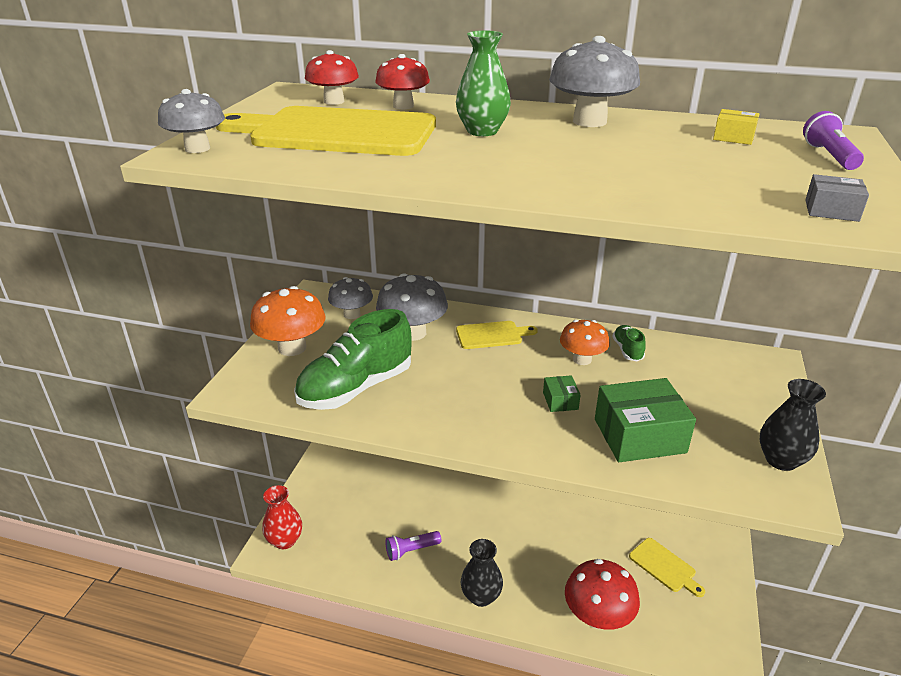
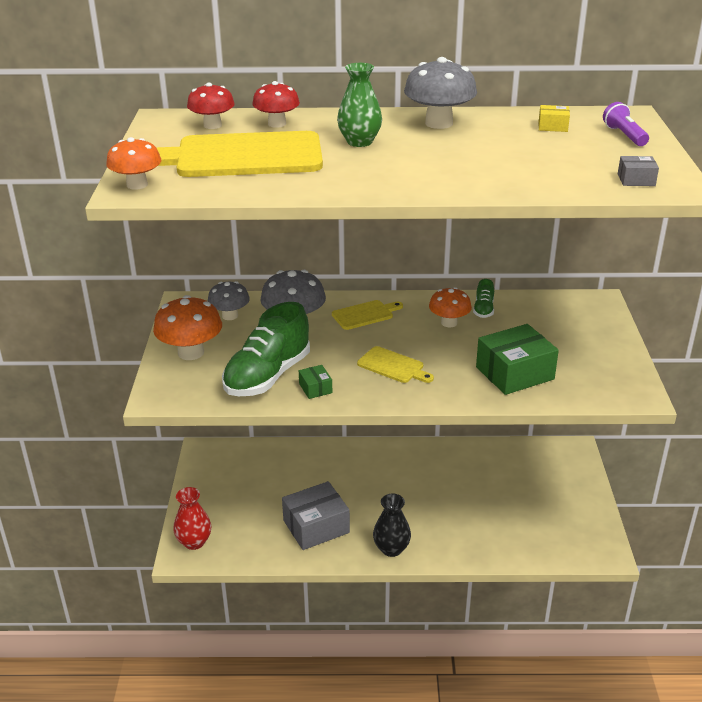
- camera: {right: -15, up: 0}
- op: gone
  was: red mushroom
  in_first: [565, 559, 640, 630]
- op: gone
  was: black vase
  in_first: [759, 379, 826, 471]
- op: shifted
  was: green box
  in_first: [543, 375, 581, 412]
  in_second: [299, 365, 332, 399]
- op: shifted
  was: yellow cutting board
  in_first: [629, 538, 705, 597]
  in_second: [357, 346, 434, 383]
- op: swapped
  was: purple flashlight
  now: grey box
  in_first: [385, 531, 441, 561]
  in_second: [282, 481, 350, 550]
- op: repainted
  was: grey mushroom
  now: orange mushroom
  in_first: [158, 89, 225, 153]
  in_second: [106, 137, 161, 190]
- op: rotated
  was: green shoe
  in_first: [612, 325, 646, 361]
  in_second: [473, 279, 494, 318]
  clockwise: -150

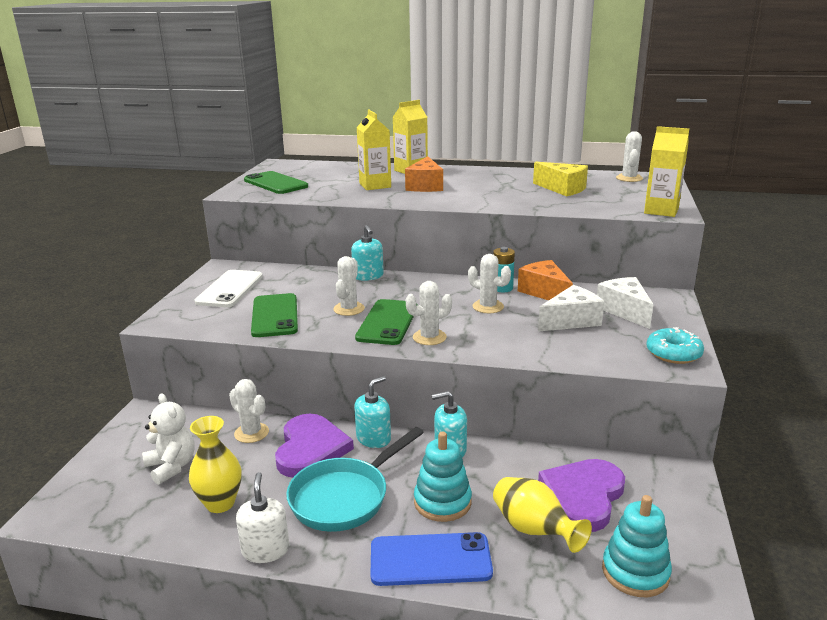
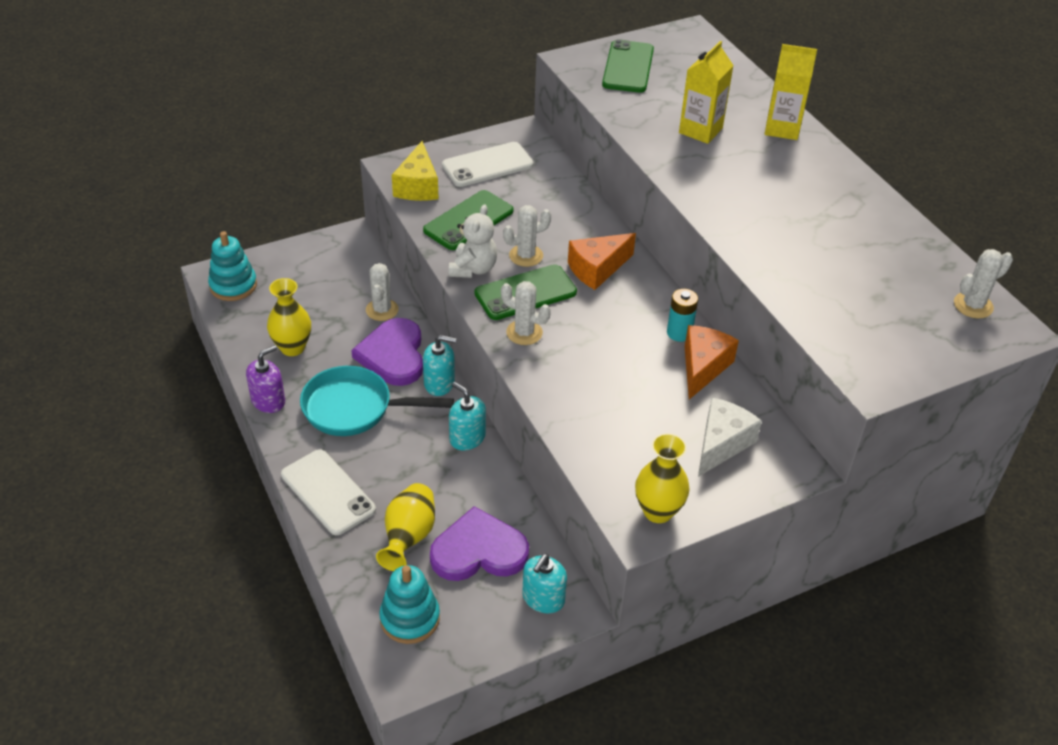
- camera: {right: 50, up: 20}
- op: gone
  was: white cactus
  in_first: [468, 254, 511, 313]
- op: gone
  was: white cheese
  in_first: [538, 285, 604, 331]
- op: gone
  was: yellow carton
  in_first: [644, 126, 689, 217]
- op: shifted
  was: white teddy bear
  in_first: [142, 393, 195, 485]
  in_second: [449, 204, 497, 278]
- op: shifted
  was: turquoise soap dispenser
  in_first: [351, 225, 384, 281]
  in_second: [522, 554, 567, 614]
- op: shifted
  was: orange cheese
  in_first: [405, 156, 443, 192]
  in_second: [568, 233, 636, 290]
- op: shifted
  was: turquoise stacking toy
  in_first: [414, 431, 472, 522]
  in_second: [208, 231, 257, 301]
- op: shifted
  was: yellow cheese
  in_first: [533, 162, 588, 196]
  in_second: [392, 141, 439, 201]
- op: swapped
  was: turquoise donut
  now: yellow vase
  in_first: [646, 327, 704, 364]
  in_second: [635, 433, 690, 523]
- op: repainted
  was: white soap dispenser
  now: purple soap dispenser
  in_first: [236, 472, 289, 563]
  in_second: [246, 345, 285, 413]
- op: repainted
  was: blue phone
  now: white phone
  in_first: [371, 532, 493, 586]
  in_second: [281, 449, 376, 535]
- op: rotated
  was: purple heart
  in_first: [275, 414, 354, 477]
  in_second: [351, 318, 423, 386]
  clockwise: 120

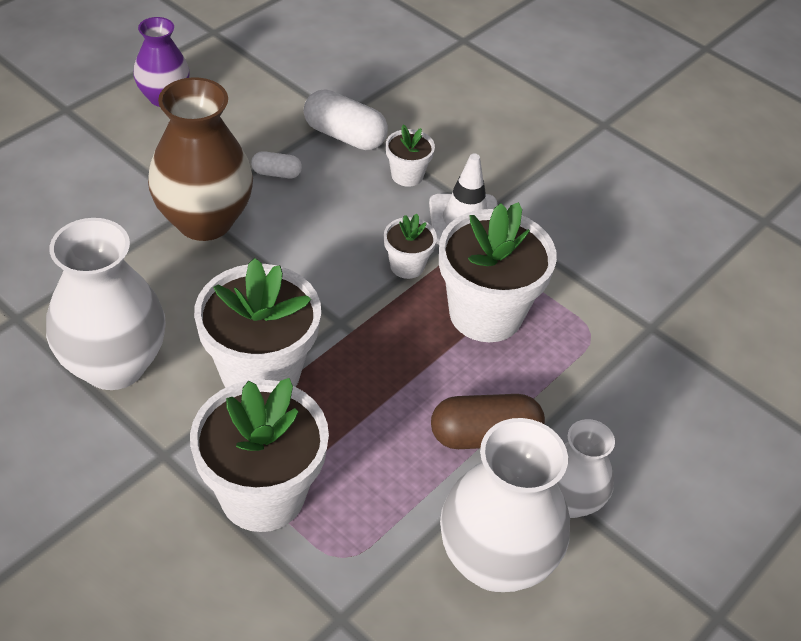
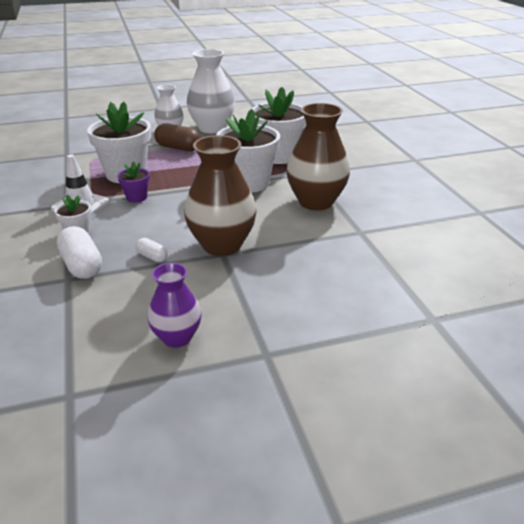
- camera: {right: -145, up: -15}
- op: repainted
  was: white vase
  now: brown vase
  in_first: [46, 218, 166, 390]
  in_second: [286, 103, 350, 210]
- op: repainted
  was: white flower pot
  now: purple flower pot
  in_first: [384, 214, 437, 279]
  in_second: [117, 161, 150, 203]

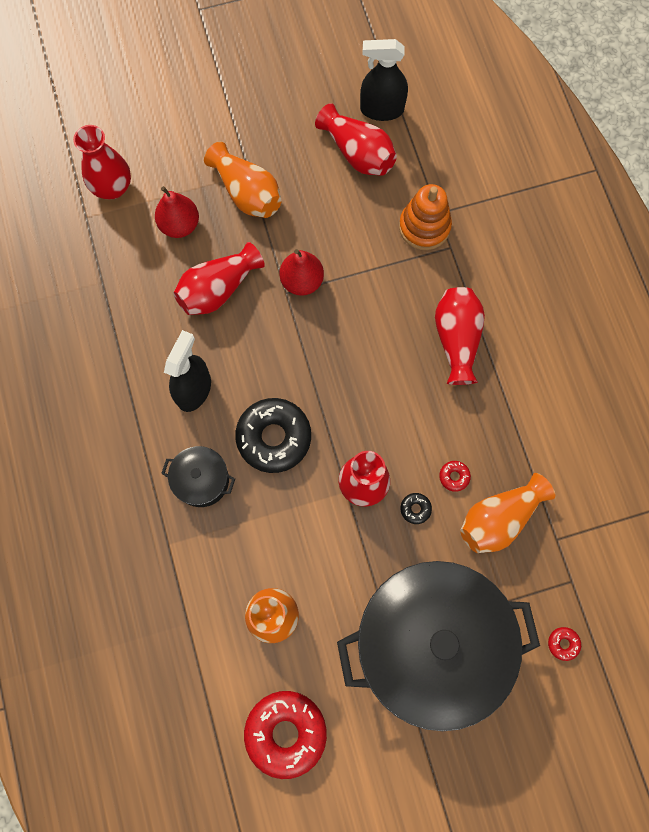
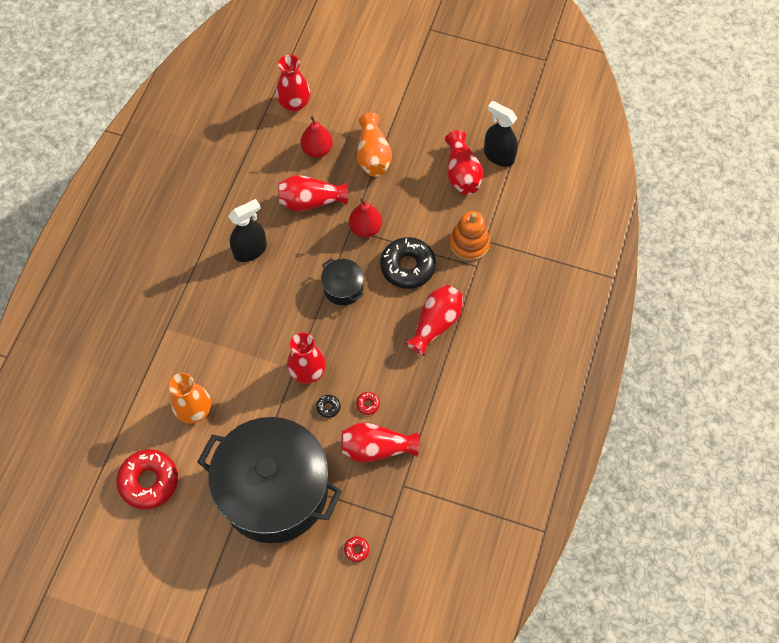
- camera: {right: 35, up: -10}
- op: shifted
  was: black pot
  in_first: [161, 446, 235, 507]
  in_second: [321, 258, 364, 305]
- op: shifted
  was: black donut
  in_first: [235, 398, 311, 473]
  in_second: [380, 237, 436, 289]
- op: repainted
  was: orange vase
  now: red vase
  in_first: [460, 473, 555, 553]
  in_second: [341, 422, 419, 463]

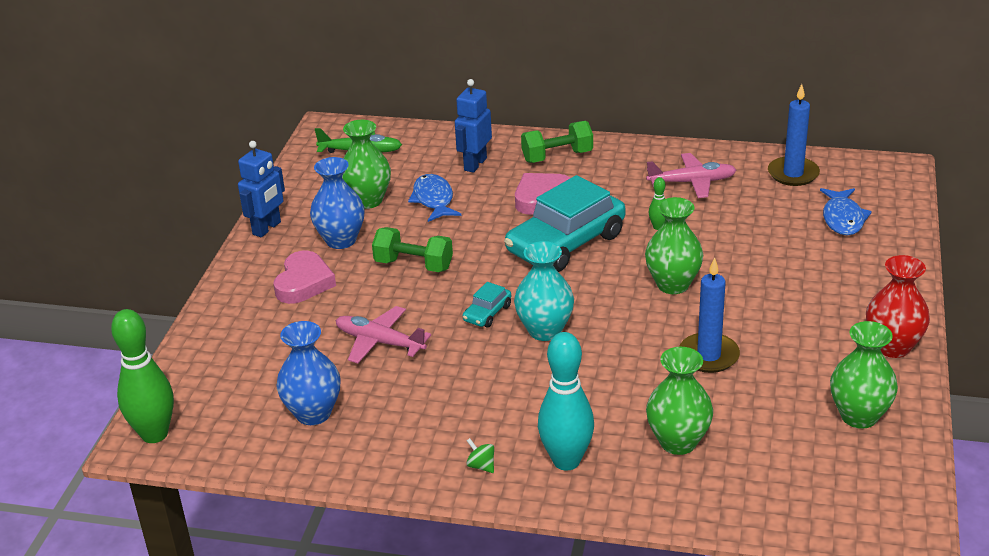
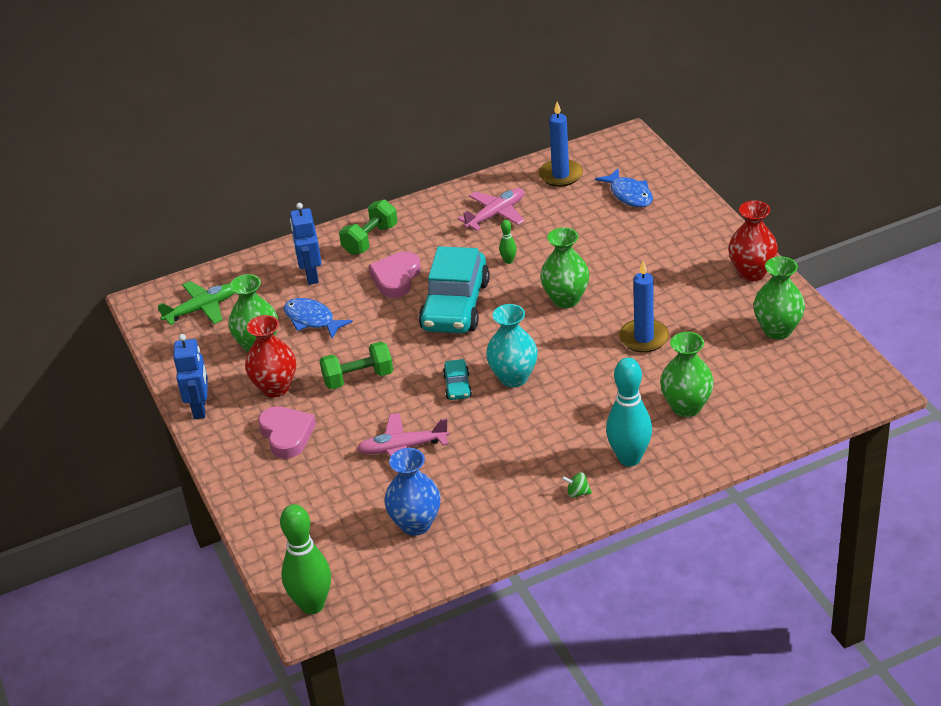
- camera: {right: -35, up: 5}
- op: repainted
  was: blue vase
  now: red vase
  in_first: [310, 157, 365, 249]
  in_second: [245, 315, 296, 398]

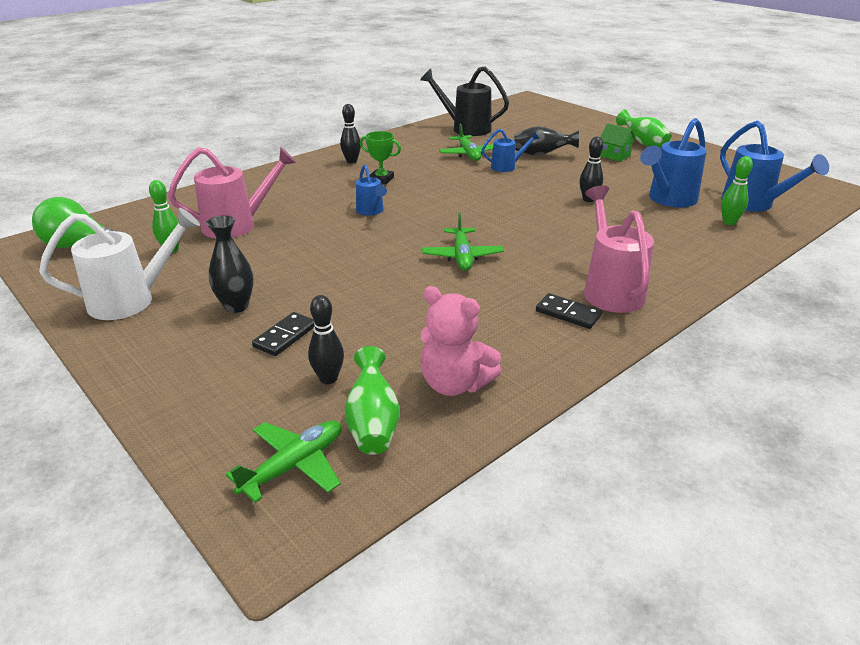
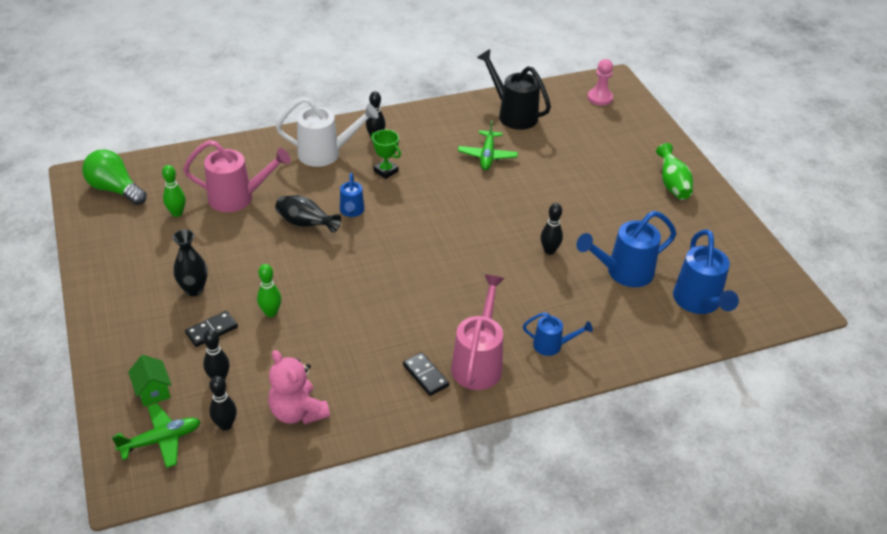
- camera: {right: 20, up: 10}
- op: gone
  was: green plane
  in_first: [422, 212, 504, 271]
- op: new
  now: pink pawn
  in_second: [587, 59, 613, 106]
- op: shifted
  was: white watering can
  in_first: [39, 208, 200, 320]
  in_second: [276, 97, 379, 167]
- op: shifted
  was: blue watering can
  in_first: [482, 129, 540, 172]
  in_second: [523, 312, 593, 356]
- op: shifted
  was: black vase
  in_first: [514, 126, 579, 156]
  in_second: [275, 195, 341, 233]
- op: shifted
  was: green house
  in_first: [600, 123, 636, 162]
  in_second: [128, 355, 172, 407]
- op: shifted
  was: green bowling pin
  in_first: [721, 156, 753, 225]
  in_second: [257, 264, 281, 317]
- op: swapped
  was: green vase
  now: black bowling pin
  in_first: [345, 346, 399, 455]
  in_second: [209, 376, 237, 431]

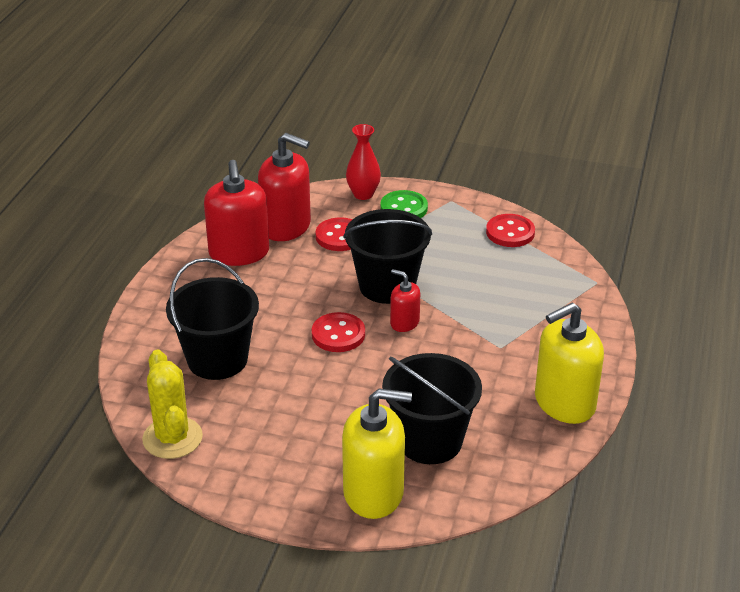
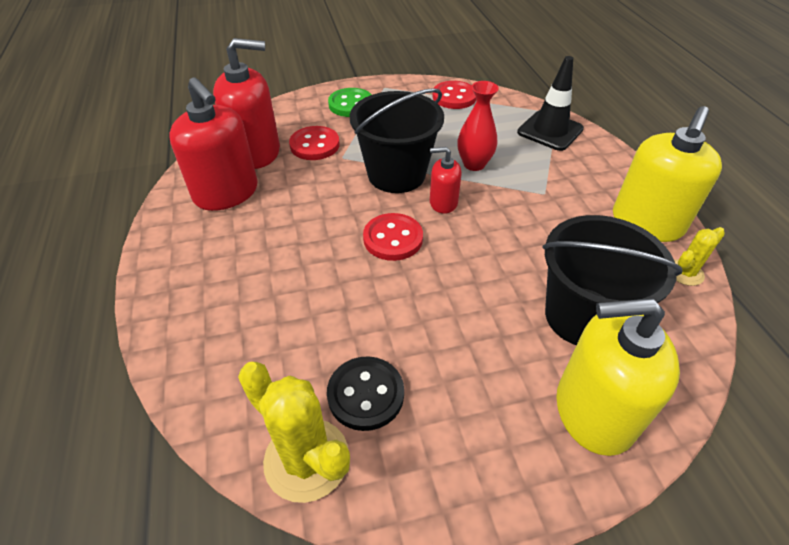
- camera: {right: -30, up: 10}
- op: gone
  was: black bucket
  in_first: [166, 258, 259, 380]
- op: new
  now: black button
  in_second: [327, 356, 404, 431]
- op: new
  now: black traffic cone
  in_second: [517, 56, 584, 151]
- op: new
  now: yellow cactus
  in_second: [674, 227, 725, 286]
- op: shifted
  was: red vase
  in_first: [346, 124, 381, 200]
  in_second: [457, 81, 499, 171]
- op: rotated
  was: yellow soap dispenser
  in_first: [342, 389, 412, 519]
  in_second: [556, 298, 680, 456]
  clockwise: -150

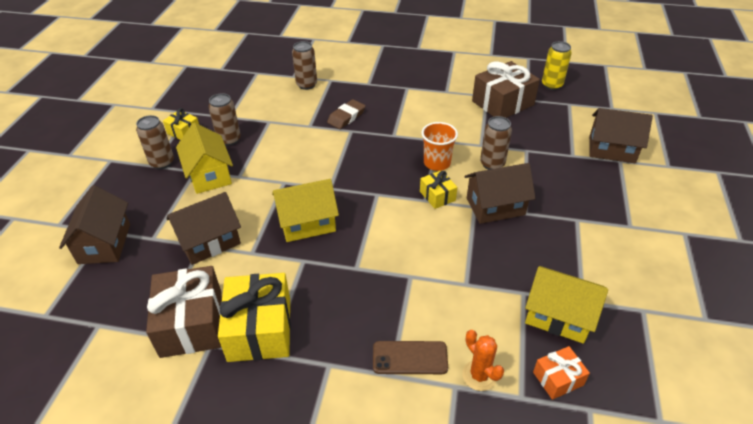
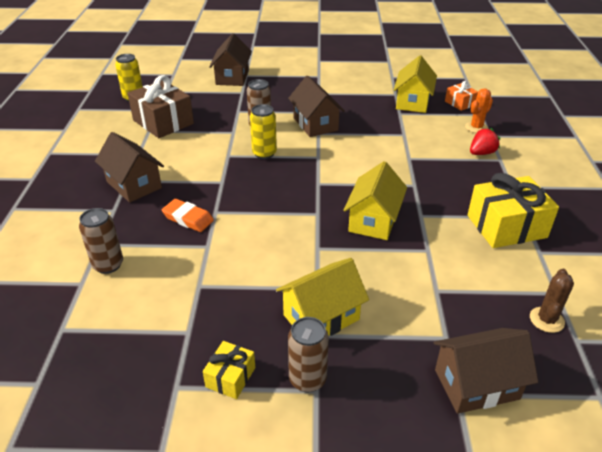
- camera: {right: -100, up: -5}
- op: gone
  was: brown gift
  in_first: [146, 266, 222, 358]
- op: gone
  was: brown can
  in_first: [208, 93, 241, 146]
- op: gone
  was: yellow gift
  in_first: [420, 170, 457, 209]
- op: new
  now: brown cactus
  in_second: [530, 269, 574, 333]
- op: shifted
  was: brown house
  in_first: [166, 192, 241, 265]
  in_second: [95, 132, 164, 203]
- op: swapped
  was: brown phone
  now: red strawberry
  in_first: [373, 341, 448, 374]
  in_second: [470, 128, 500, 155]
- op: swapped
  was: orange cup
  now: yellow can
  in_first: [421, 122, 458, 171]
  in_second: [250, 104, 277, 159]
- op: repainted
  was: brown eraser
  now: orange eraser
  in_first: [327, 99, 365, 129]
  in_second: [162, 199, 214, 232]
- op: rotated
  was: yellow house
  in_first: [272, 179, 339, 242]
  in_second: [343, 161, 407, 240]
  clockwise: 45

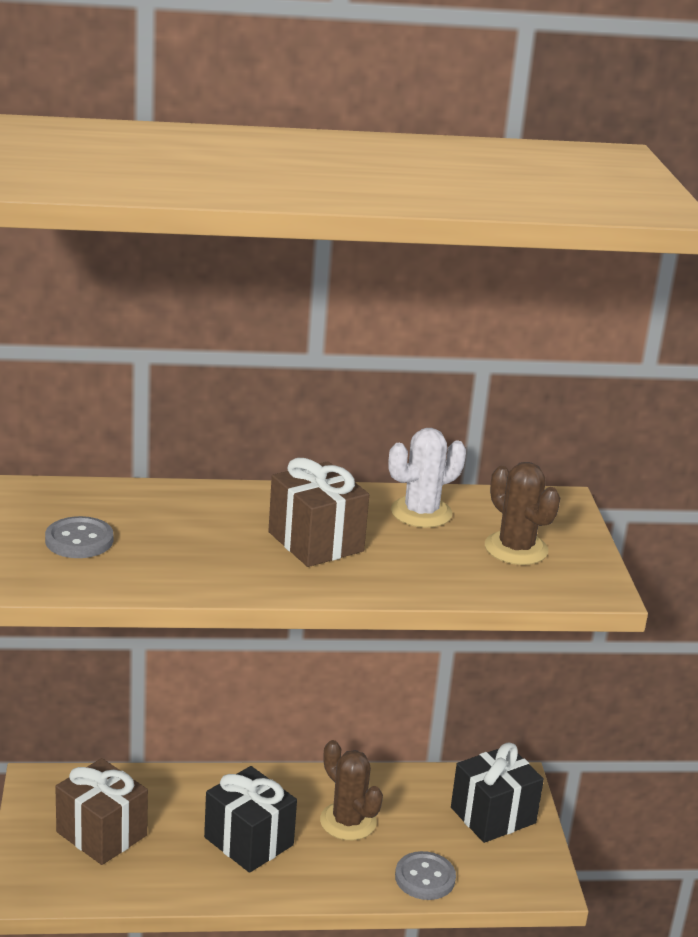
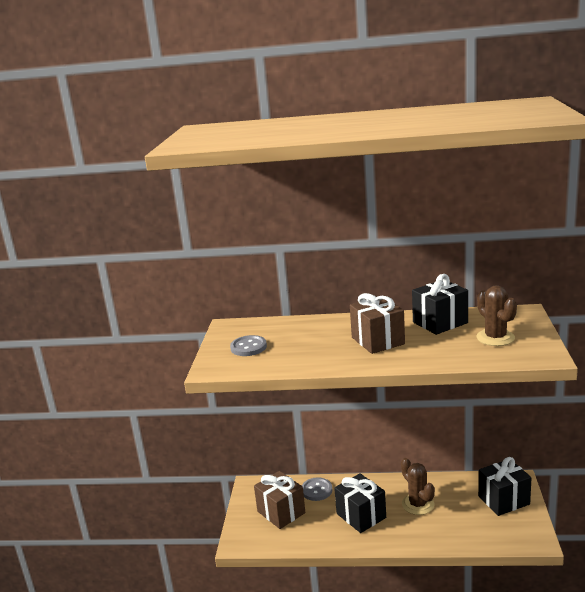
- camera: {right: 15, up: -5}
- op: shifted
  was: grey button
  in_first: [395, 851, 456, 900]
  in_second: [302, 477, 332, 501]
- op: swapped
  was: white cactus
  now: black gift
  in_first: [388, 428, 466, 528]
  in_second: [412, 274, 468, 335]

